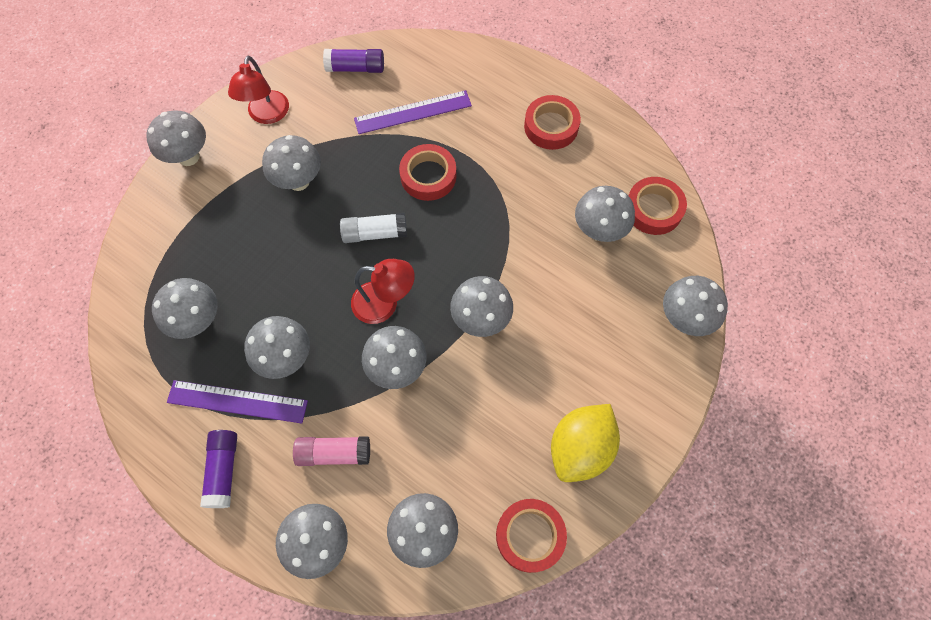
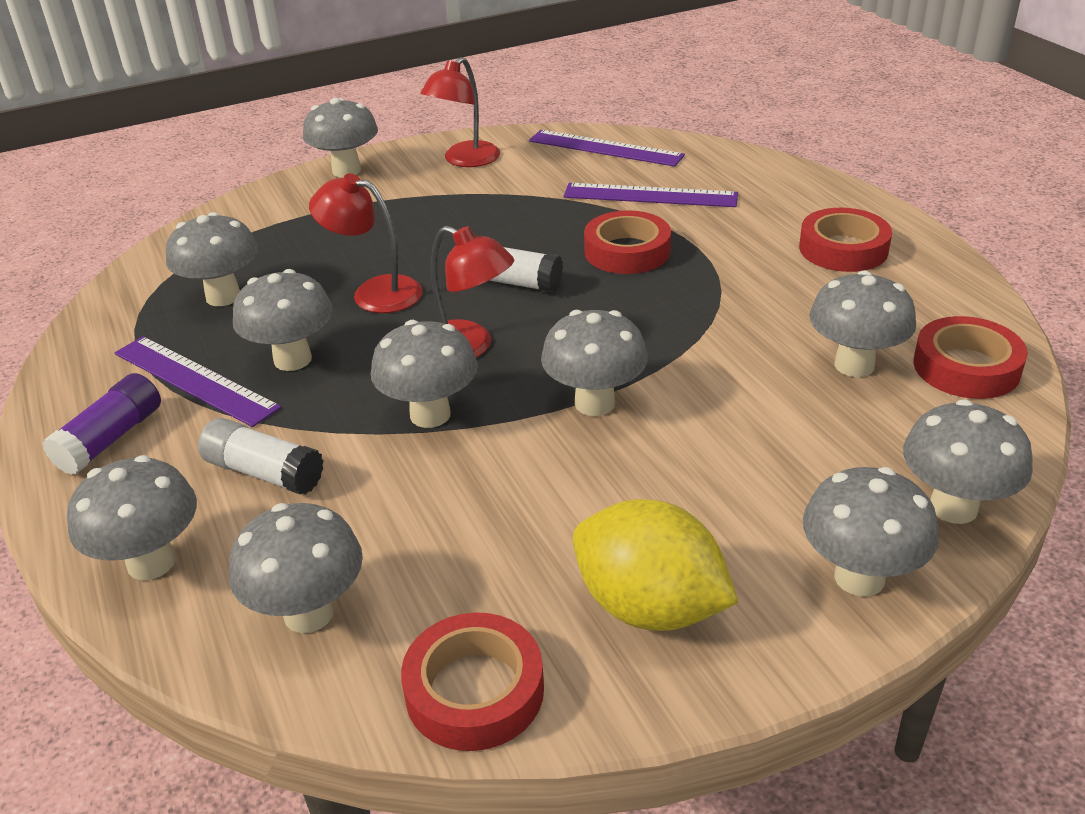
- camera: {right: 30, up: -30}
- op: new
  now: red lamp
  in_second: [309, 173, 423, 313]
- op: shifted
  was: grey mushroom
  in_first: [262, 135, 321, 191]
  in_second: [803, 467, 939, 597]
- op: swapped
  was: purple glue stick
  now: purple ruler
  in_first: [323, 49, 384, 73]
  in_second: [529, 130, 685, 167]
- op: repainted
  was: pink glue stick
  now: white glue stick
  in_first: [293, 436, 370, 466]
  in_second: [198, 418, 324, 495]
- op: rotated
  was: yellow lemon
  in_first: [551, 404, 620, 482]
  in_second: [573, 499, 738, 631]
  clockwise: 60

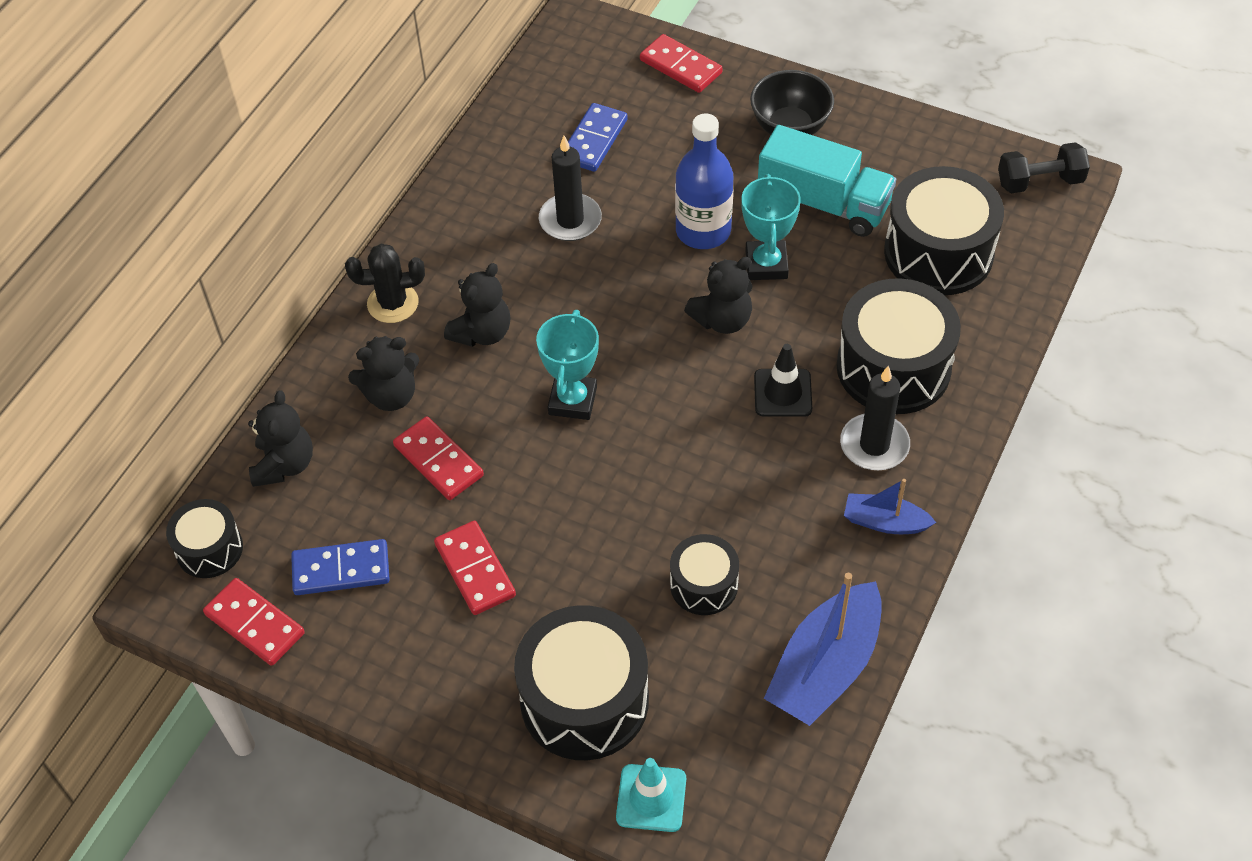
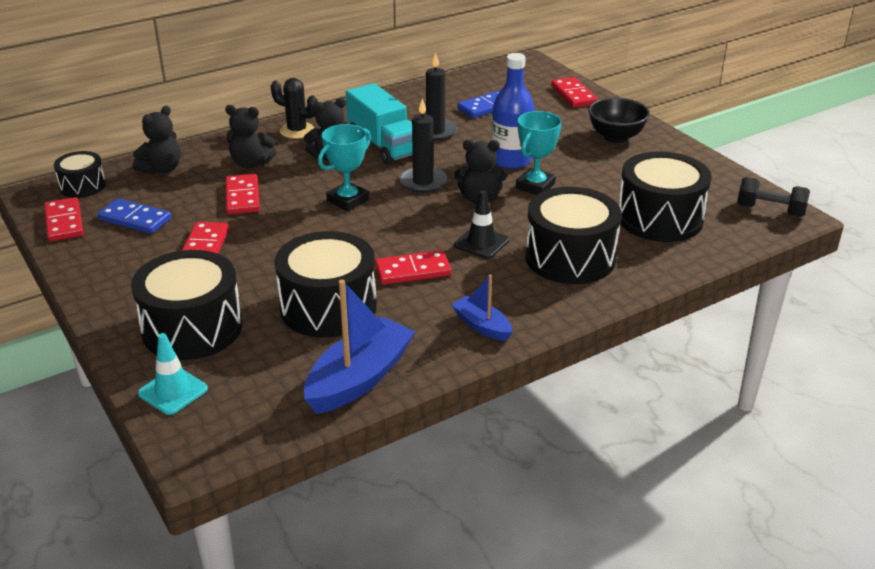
- camera: {right: 30, up: -20}
- op: new
  now: red domino
  in_second: [375, 250, 451, 285]
- op: shifted
  was: turquoise truck
  in_first: [758, 125, 896, 237]
  in_second: [346, 83, 413, 165]
- op: shifted
  was: black candle
  in_first: [840, 366, 910, 470]
  in_second: [399, 98, 447, 193]
- op: rotated
  was: blue boat
  in_first: [764, 573, 882, 726]
  in_second: [304, 280, 415, 414]
  clockwise: 150
- op: scaled
  was: black drum
  in_first: [670, 534, 739, 615]
  in_second: [274, 231, 377, 338]
  ratio: 1.82

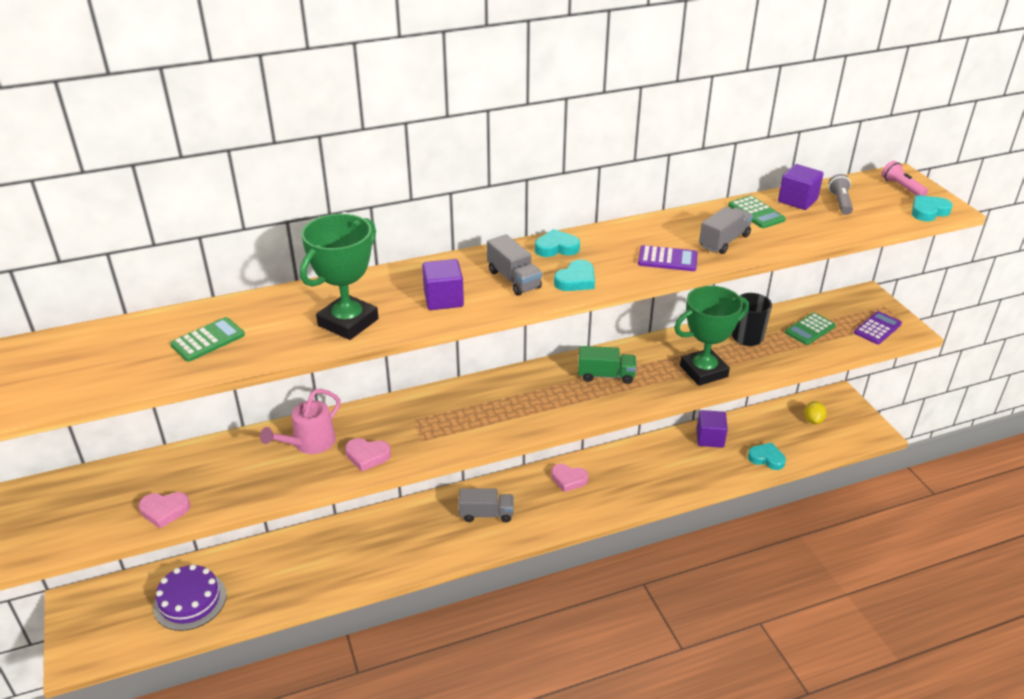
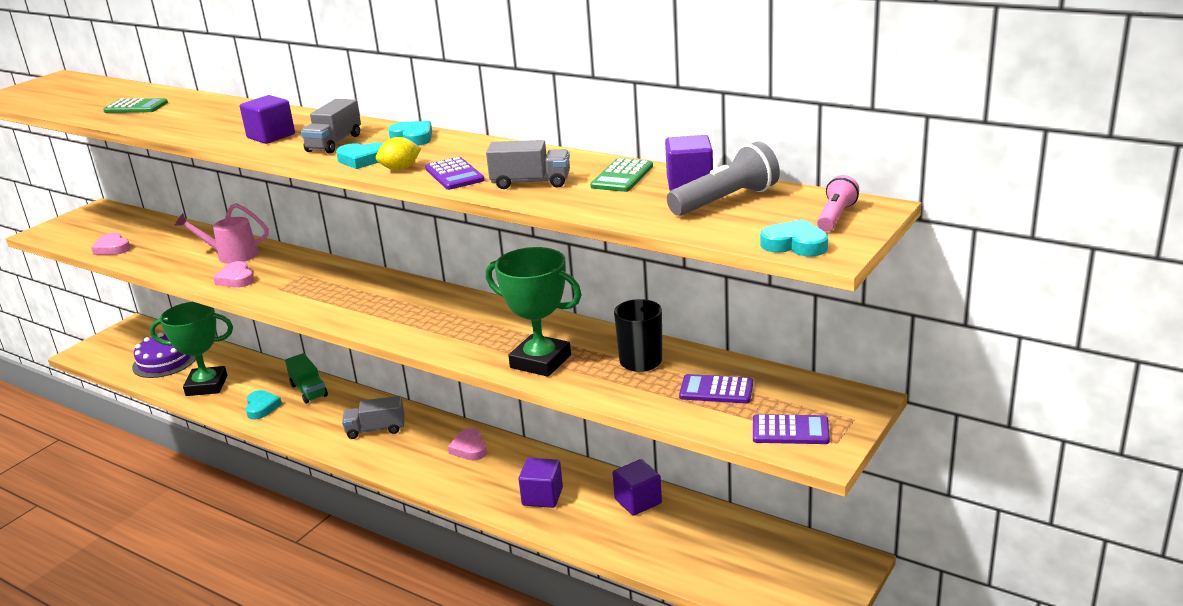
- camera: {right: 55, up: -10}
- op: new
  now: purple cube
  in_second: [518, 458, 563, 508]
- op: shifted
  was: green trophy
  in_first: [300, 214, 378, 340]
  in_second: [150, 302, 233, 396]
- op: shifted
  was: green truck
  in_first: [578, 346, 636, 384]
  in_second: [285, 353, 328, 404]
- op: shifted
  was: turquoise heart
  in_first: [748, 443, 786, 470]
  in_second: [245, 390, 282, 420]
- op: shifted
  was: yellow lemon
  in_first: [804, 401, 827, 424]
  in_second: [376, 137, 421, 170]
- op: repainted
  was: green calculator
  now: purple calculator
  in_first: [785, 313, 836, 345]
  in_second: [679, 374, 753, 404]
- op: rotated
  was: grey truck
  in_first: [459, 488, 514, 522]
  in_second: [342, 396, 405, 439]
  clockwise: 120
- op: scaled
  was: grey flashlight
  in_first: [828, 174, 853, 215]
  in_second: [667, 142, 780, 216]
  ratio: 1.6

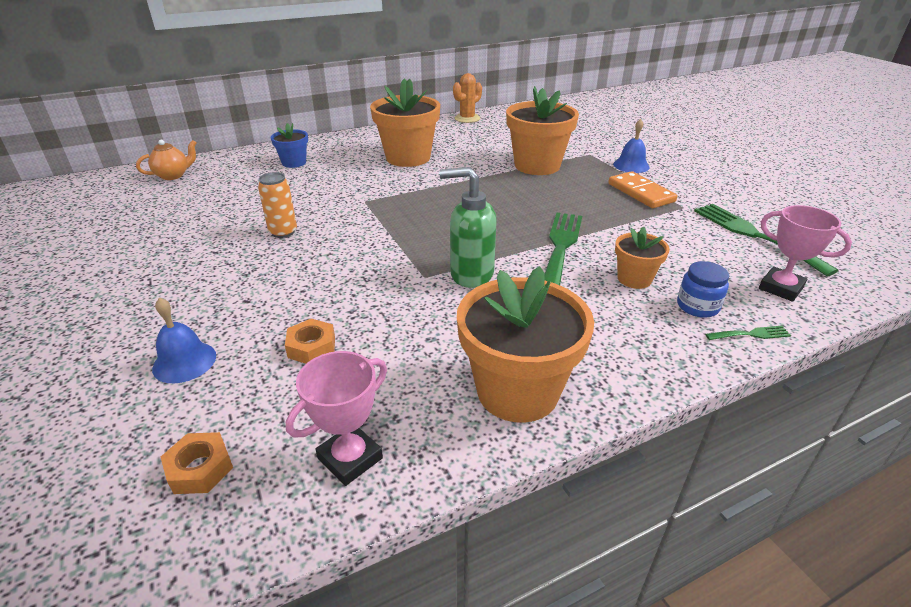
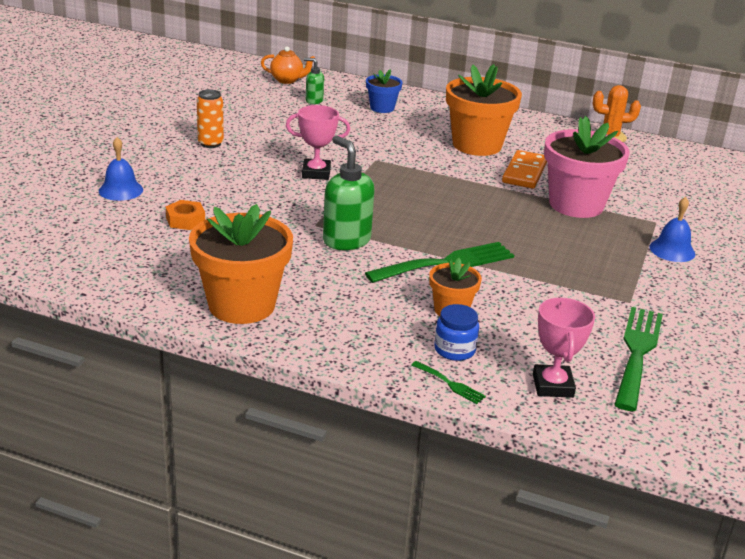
- camera: {right: 45, up: -5}
- op: gone
  was: orange nut
  in_first: [161, 432, 233, 494]
- op: new
  now: green soap dispenser
  in_second: [304, 58, 324, 104]
- op: shifted
  was: orange can
  in_first: [258, 172, 297, 238]
  in_second: [197, 89, 224, 148]
- op: shifted
  was: pink trophy
  in_first: [286, 351, 387, 486]
  in_second: [286, 105, 350, 180]
- op: shifted
  was: orange domino
  in_first: [608, 171, 678, 208]
  in_second: [502, 150, 547, 189]
- op: repainted
  was: orange flower pot
  now: pink flower pot
  in_first: [506, 86, 579, 175]
  in_second: [544, 116, 630, 218]

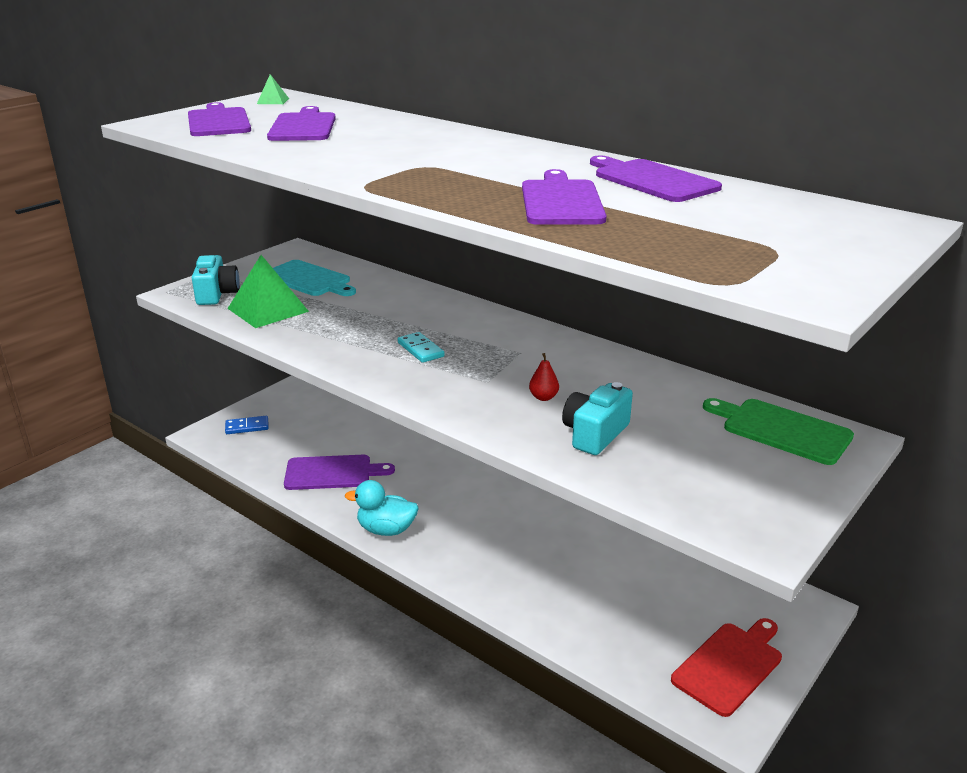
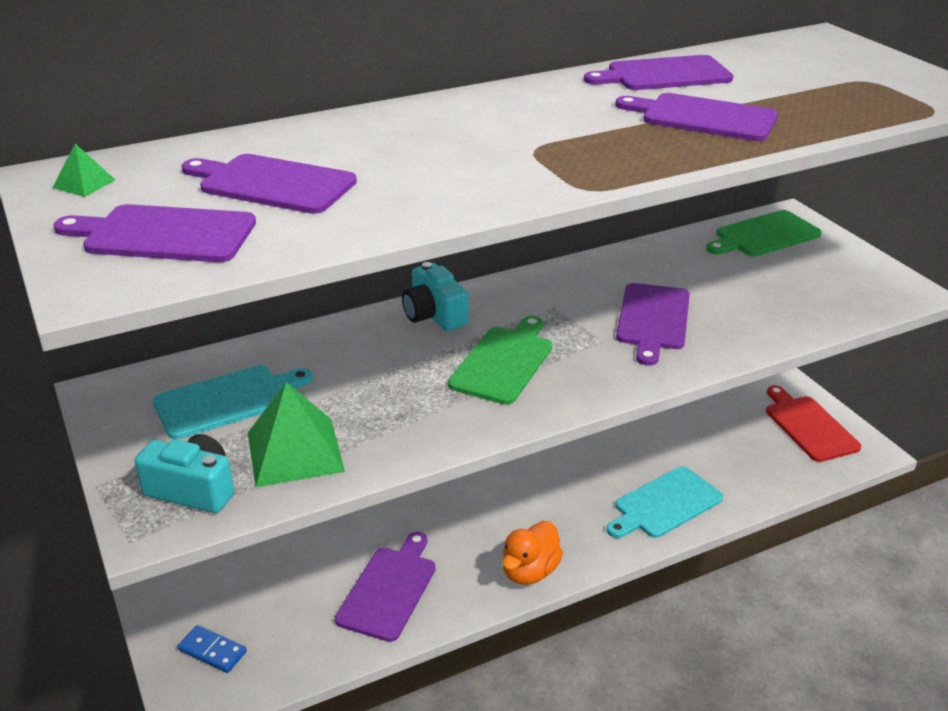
- camera: {right: -65, up: 5}
- op: new
  now: turquoise cutting board
  in_second: [606, 466, 723, 538]
- op: shifted
  was: turquoise camera
  in_first: [562, 382, 633, 455]
  in_second: [402, 262, 469, 331]
- op: swapped
  was: turquoise domino
  now: green cutting board
  in_first: [398, 332, 445, 363]
  in_second: [448, 316, 552, 405]
- op: swapped
  was: red pear
  now: purple cutting board
  in_first: [529, 353, 559, 401]
  in_second: [616, 283, 690, 366]
- op: repainted
  was: turquoise duck
  now: orange duck
  in_first: [345, 480, 419, 536]
  in_second: [502, 521, 563, 585]
- op: rotated
  was: blue domino
  in_first: [225, 416, 269, 434]
  in_second: [178, 625, 247, 673]
  clockwise: -75

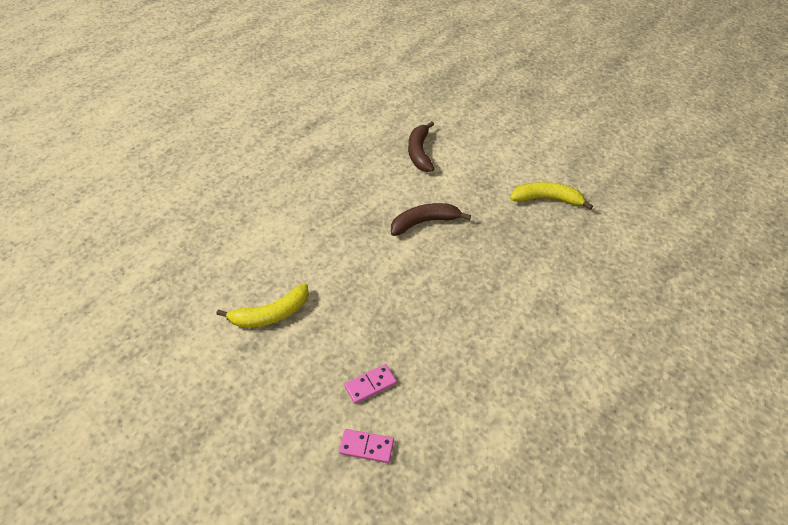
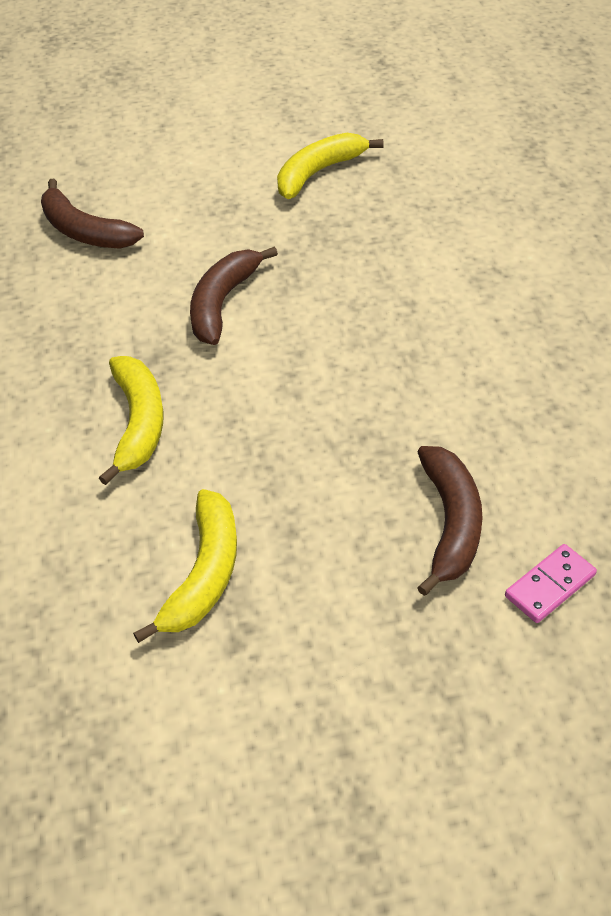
- camera: {right: -50, up: 0}
- op: new
  now: yellow banana
  in_second: [99, 356, 164, 485]
- op: swapped
  was: pink domino
  now: brown banana
  in_first: [344, 364, 397, 404]
  in_second: [417, 446, 483, 596]

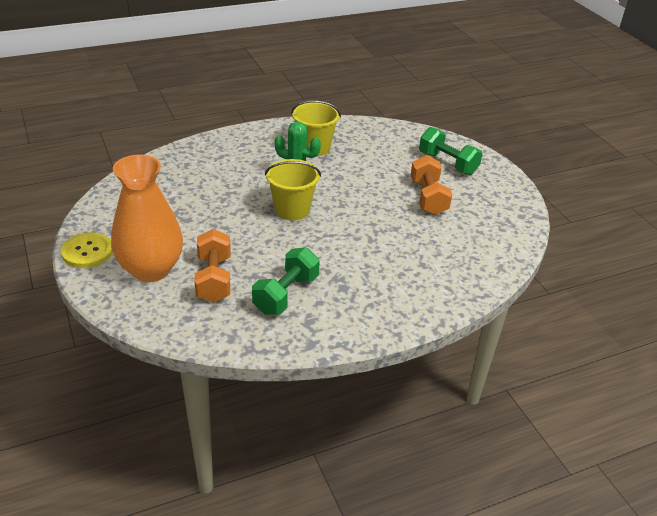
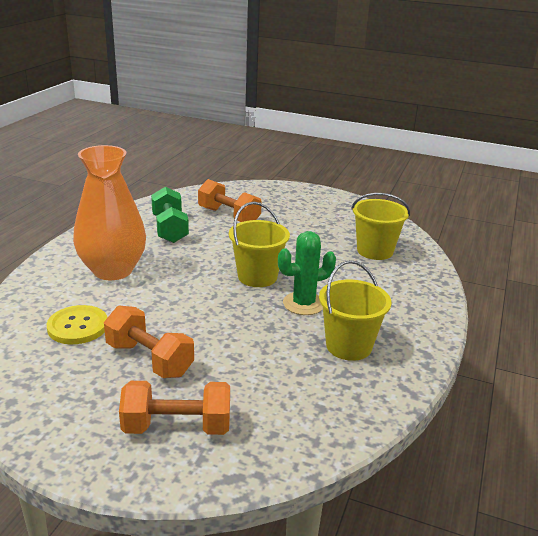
- camera: {right: 135, up: -10}
- op: new
  now: yellow bucket
  in_second: [351, 193, 410, 260]
- op: shifted
  was: yellow button
  in_first: [61, 232, 113, 268]
  in_second: [47, 305, 107, 344]
- op: shifted
  was: orange vase
  in_first: [111, 154, 183, 282]
  in_second: [73, 145, 146, 280]
- op: repainted
  was: green dumbbell
  now: orange dumbbell
  in_first: [419, 127, 483, 175]
  in_second: [119, 381, 230, 435]

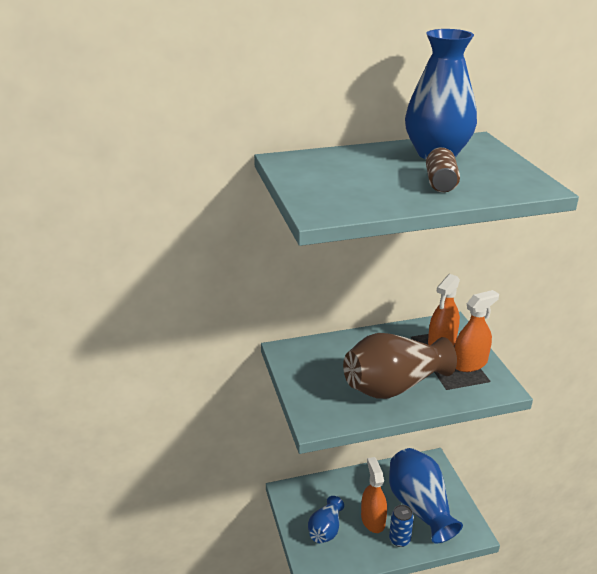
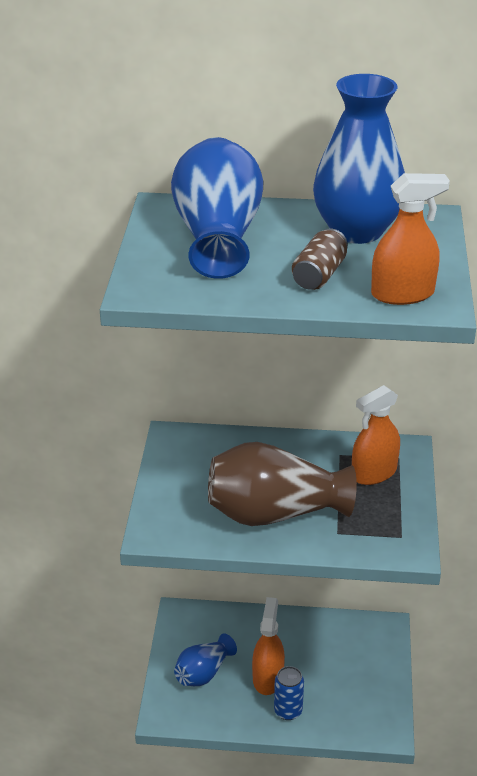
- camera: {right: 20, up: 5}
- op: shifted
  was: blue vase
  in_first: [389, 448, 463, 544]
  in_second: [171, 137, 263, 279]
- op: shifted
  was: orange spray bottle
  in_first: [454, 290, 499, 372]
  in_second: [371, 173, 450, 305]

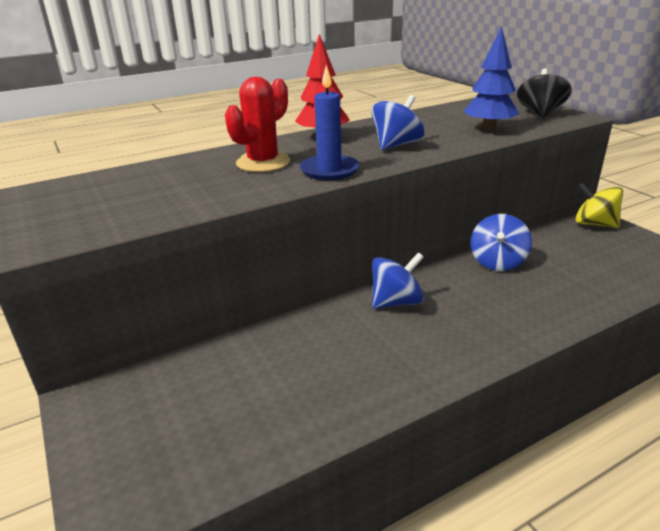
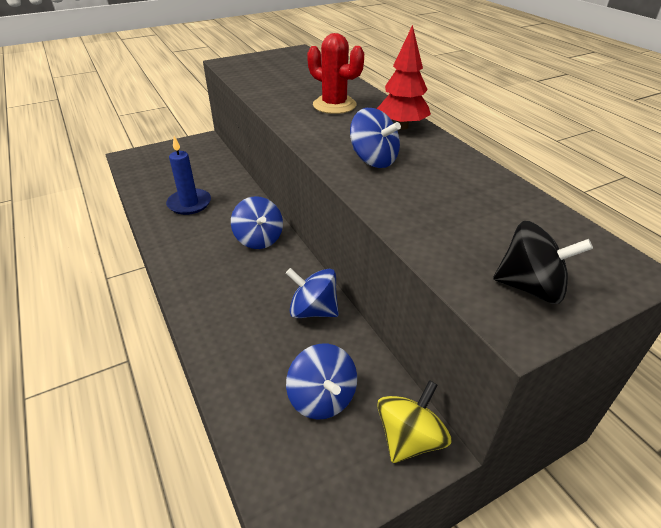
- camera: {right: 90, up: 10}
- op: gone
  was: blue tree
  in_first: [463, 26, 519, 131]
- op: new
  now: blue spinning top
  in_second: [286, 344, 357, 420]
- op: shifted
  was: blue candle
  in_first: [300, 65, 360, 181]
  in_second: [166, 136, 211, 215]

